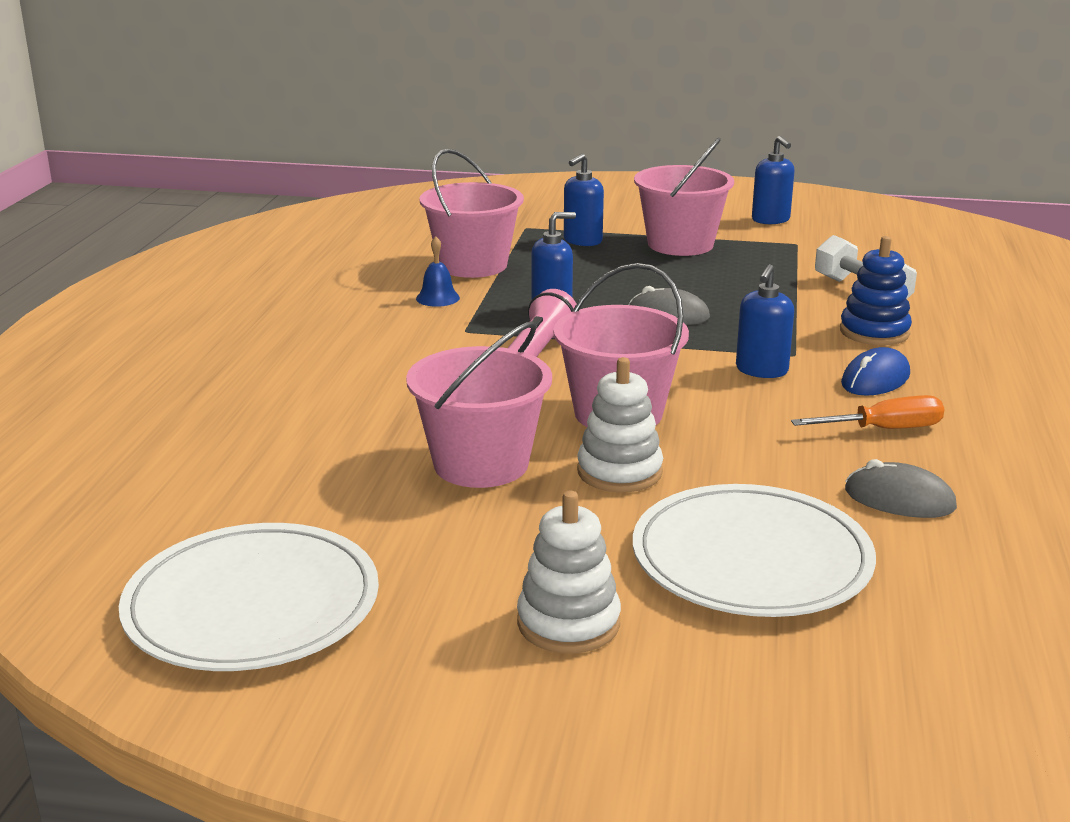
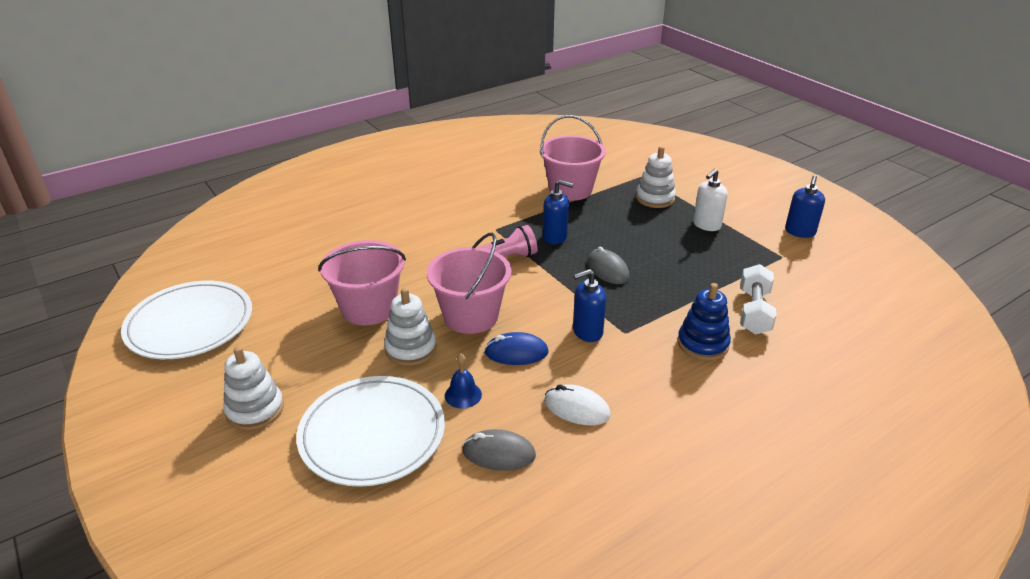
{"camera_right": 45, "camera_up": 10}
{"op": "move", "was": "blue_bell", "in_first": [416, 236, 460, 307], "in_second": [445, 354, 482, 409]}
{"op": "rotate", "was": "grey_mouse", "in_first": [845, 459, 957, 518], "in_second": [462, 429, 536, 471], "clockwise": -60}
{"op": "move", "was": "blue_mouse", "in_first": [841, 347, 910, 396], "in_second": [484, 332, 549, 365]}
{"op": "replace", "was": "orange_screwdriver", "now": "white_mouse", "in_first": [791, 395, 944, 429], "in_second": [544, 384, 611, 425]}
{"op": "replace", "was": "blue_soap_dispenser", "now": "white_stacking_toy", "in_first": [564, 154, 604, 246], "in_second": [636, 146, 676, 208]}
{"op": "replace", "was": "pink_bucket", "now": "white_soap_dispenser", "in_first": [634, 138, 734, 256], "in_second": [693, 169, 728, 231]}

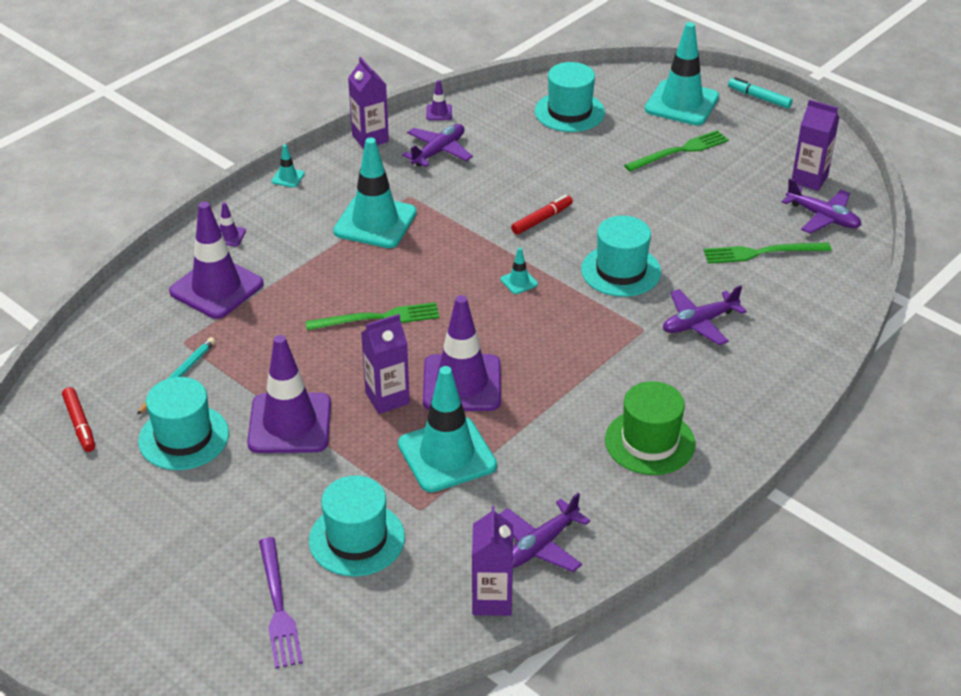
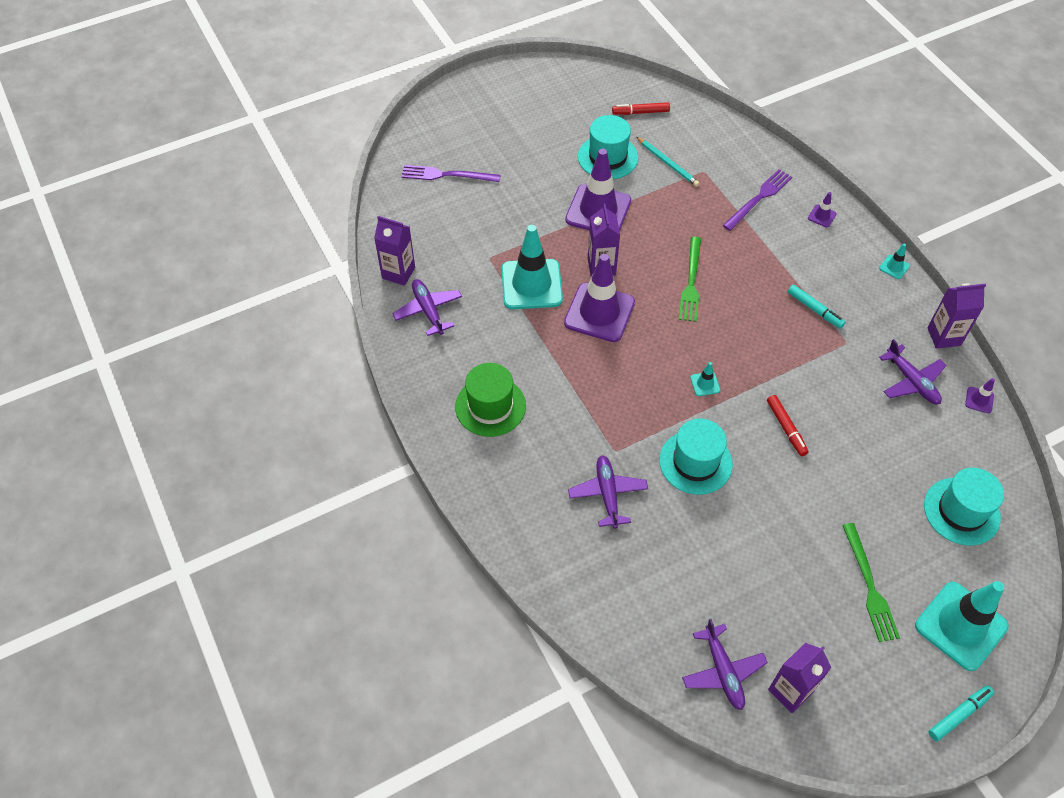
{"camera_right": 110, "camera_up": 15}
{"op": "rotate", "was": "purple_plane", "in_first": [782, 178, 861, 233], "in_second": [682, 619, 768, 710], "clockwise": -75}
{"op": "replace", "was": "purple_traffic_cone", "now": "purple_fork", "in_first": [169, 202, 264, 319], "in_second": [722, 169, 792, 231]}
{"op": "replace", "was": "turquoise_traffic_cone", "now": "turquoise_marker", "in_first": [333, 137, 417, 248], "in_second": [788, 285, 846, 329]}
{"op": "delete", "was": "turquoise_hat", "in_first": [309, 476, 405, 577]}
{"op": "delete", "was": "green_fork", "in_first": [704, 242, 831, 264]}

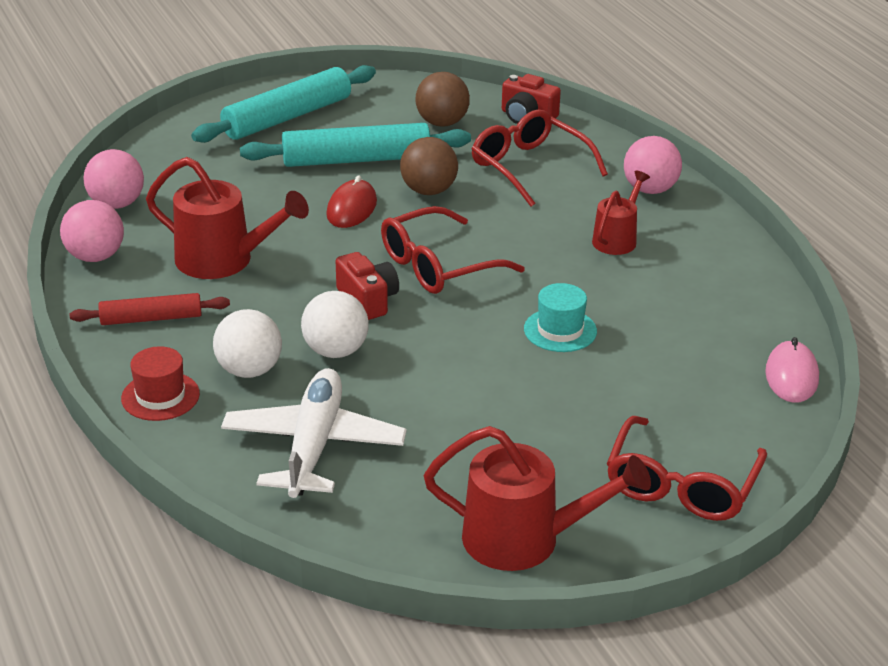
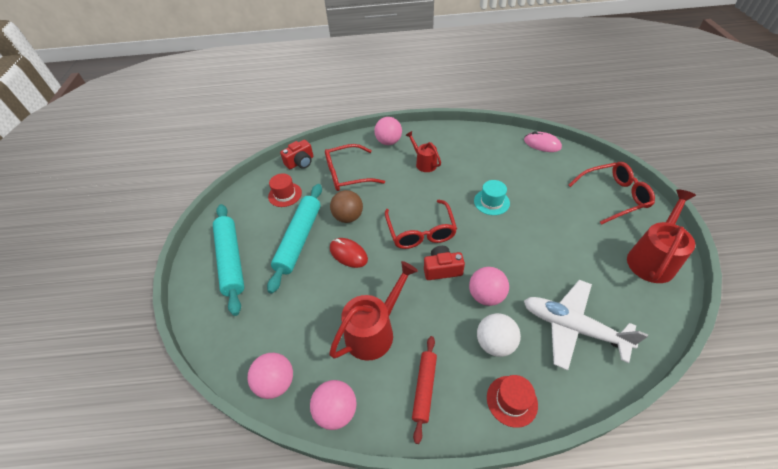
{"camera_right": -65, "camera_up": 15}
{"op": "replace", "was": "brown_ball", "now": "red_hat", "in_first": [416, 72, 470, 126], "in_second": [268, 173, 302, 207]}
{"op": "recolor", "was": "white_ball", "now": "pink_ball", "in_first": [301, 291, 369, 358], "in_second": [469, 267, 509, 306]}
{"op": "rotate", "was": "red_glasses", "in_first": [607, 416, 767, 521], "in_second": [569, 162, 655, 225], "clockwise": -60}

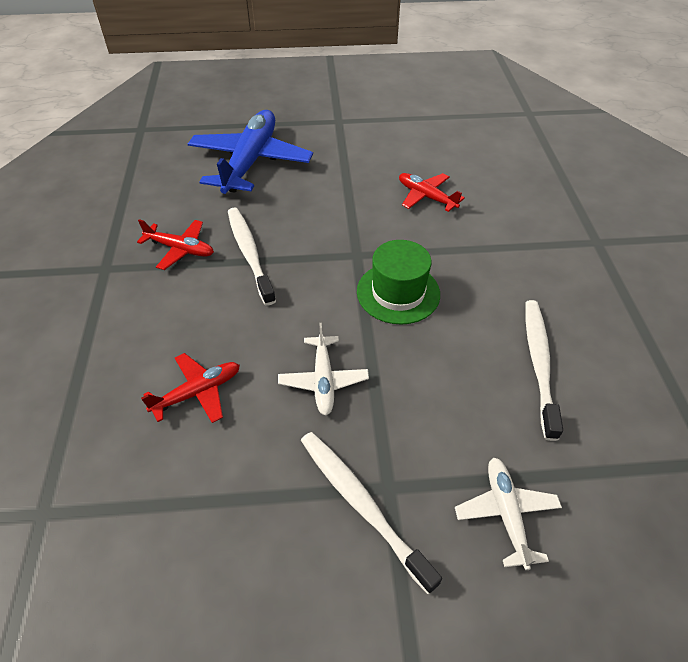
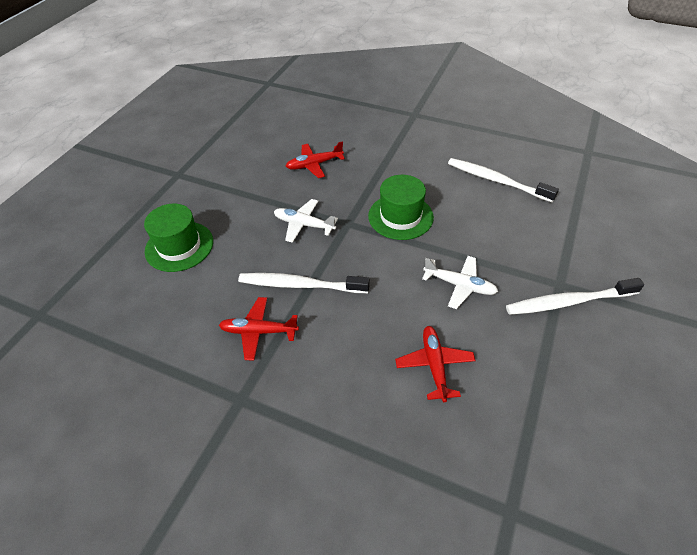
{"camera_right": -60, "camera_up": 0}
{"op": "replace", "was": "blue_plane", "now": "green_hat", "in_first": [188, 110, 313, 194], "in_second": [144, 204, 213, 272]}
{"op": "rotate", "was": "red_plane", "in_first": [137, 219, 214, 270], "in_second": [219, 297, 299, 361], "clockwise": -135}
{"op": "move", "was": "white_plane", "in_first": [455, 457, 562, 570], "in_second": [274, 199, 338, 243]}

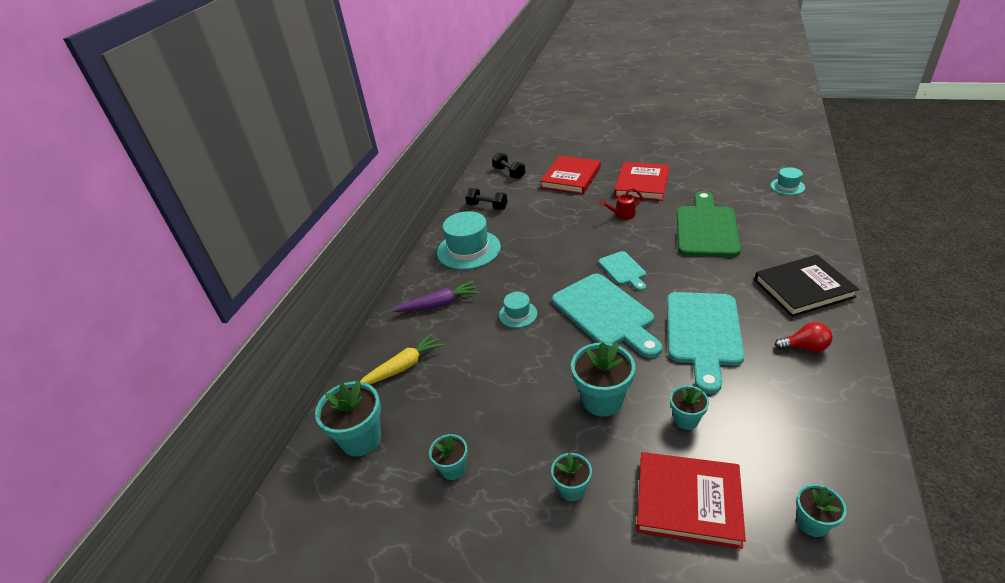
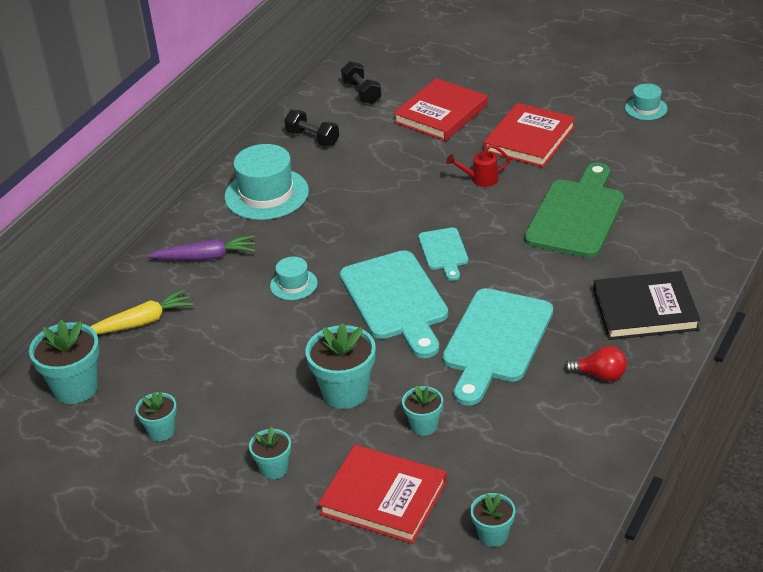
{"camera_right": 10, "camera_up": 0}
{"op": "move", "was": "turquoise_hat", "in_first": [770, 167, 805, 195], "in_second": [625, 84, 668, 120]}

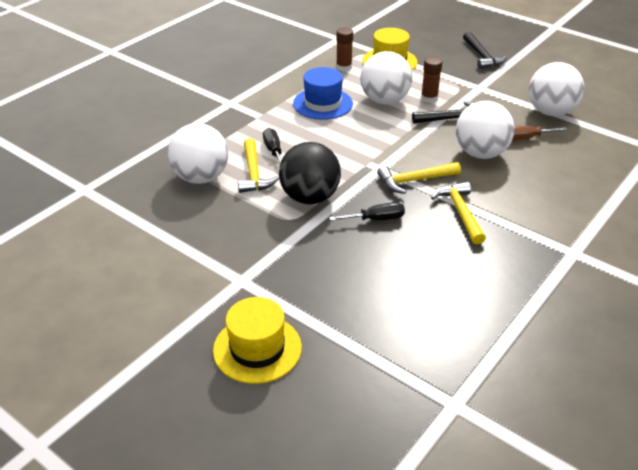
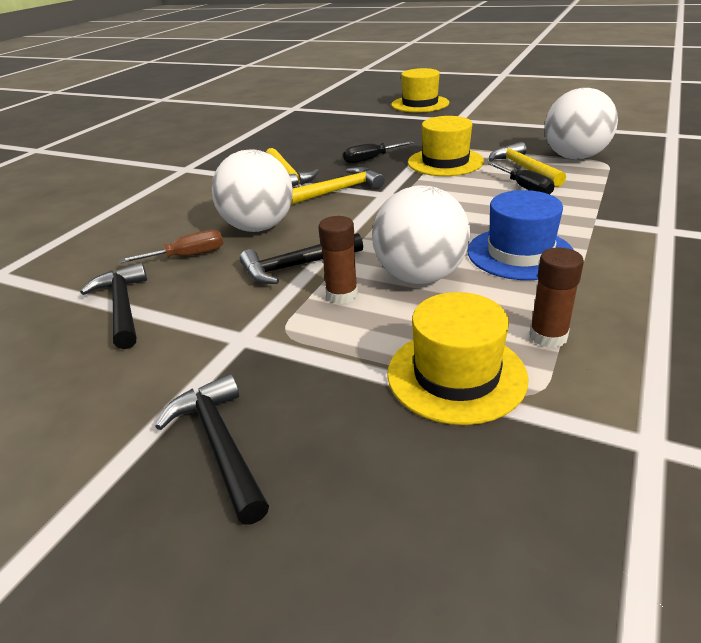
{"camera_right": 170, "camera_up": -5}
{"op": "replace", "was": "white_ball", "now": "black_hammer", "in_first": [529, 62, 584, 116], "in_second": [80, 263, 147, 349]}
{"op": "replace", "was": "black_ball", "now": "yellow_hat", "in_first": [279, 142, 341, 204], "in_second": [408, 116, 484, 176]}

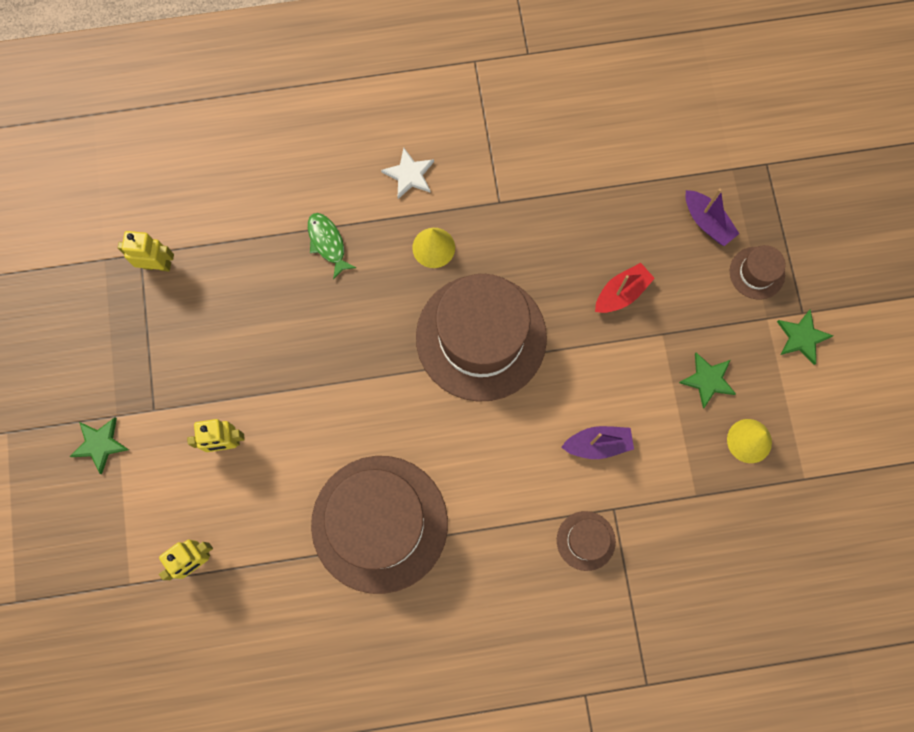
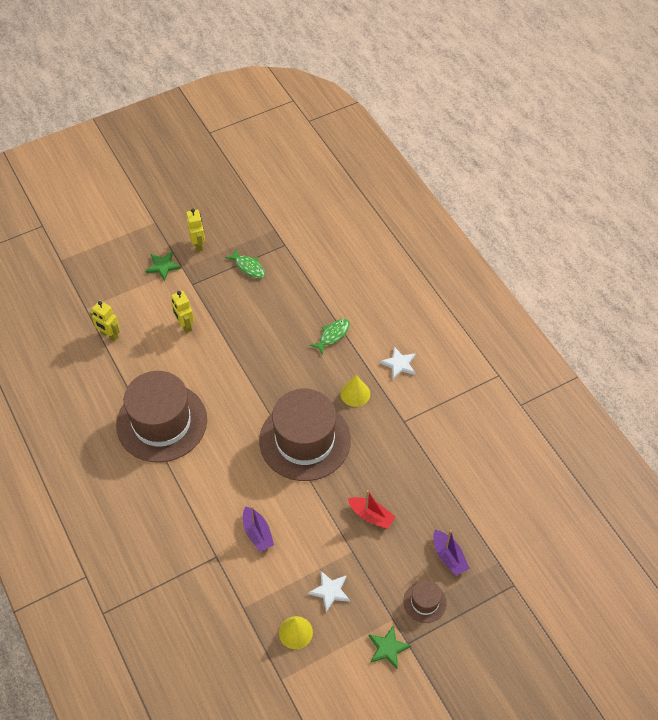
{"camera_right": 70, "camera_up": -20}
{"op": "move", "was": "yellow_robot", "in_first": [118, 231, 174, 271], "in_second": [186, 209, 205, 252]}
{"op": "insert", "now": "green_fish", "in_second": [225, 248, 265, 278]}
{"op": "recolor", "was": "green_star", "now": "white_star", "in_first": [679, 353, 736, 409], "in_second": [308, 571, 350, 612]}
{"op": "rotate", "was": "purple_boat", "in_first": [685, 188, 739, 246], "in_second": [433, 530, 470, 576], "clockwise": -60}
{"op": "delete", "was": "brown_hat", "in_first": [557, 511, 616, 571]}

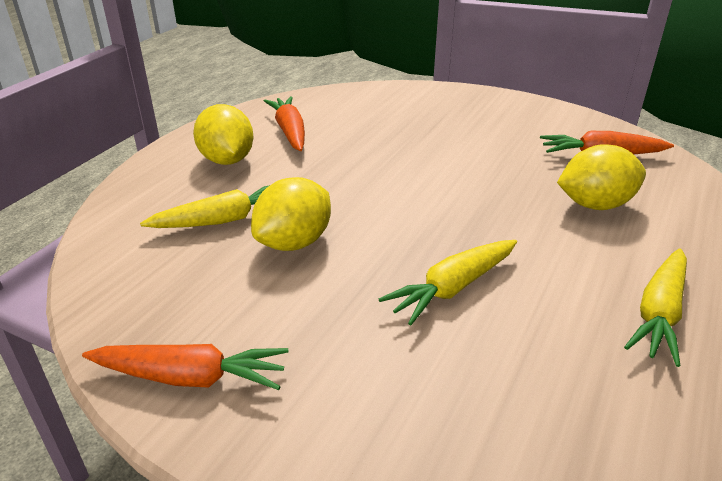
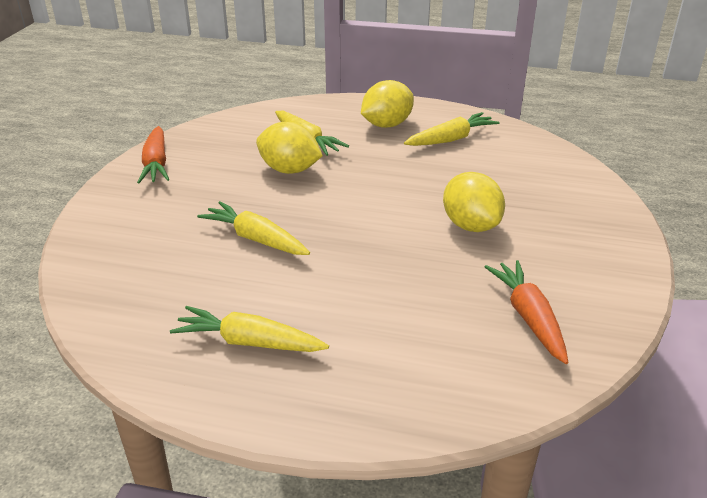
{"camera_right": 75, "camera_up": 0}
{"op": "recolor", "was": "orange_carrot", "now": "yellow_carrot", "in_first": [264, 96, 305, 151], "in_second": [404, 112, 500, 146]}
{"op": "move", "was": "yellow_lemon", "in_first": [557, 144, 646, 210], "in_second": [443, 172, 505, 232]}

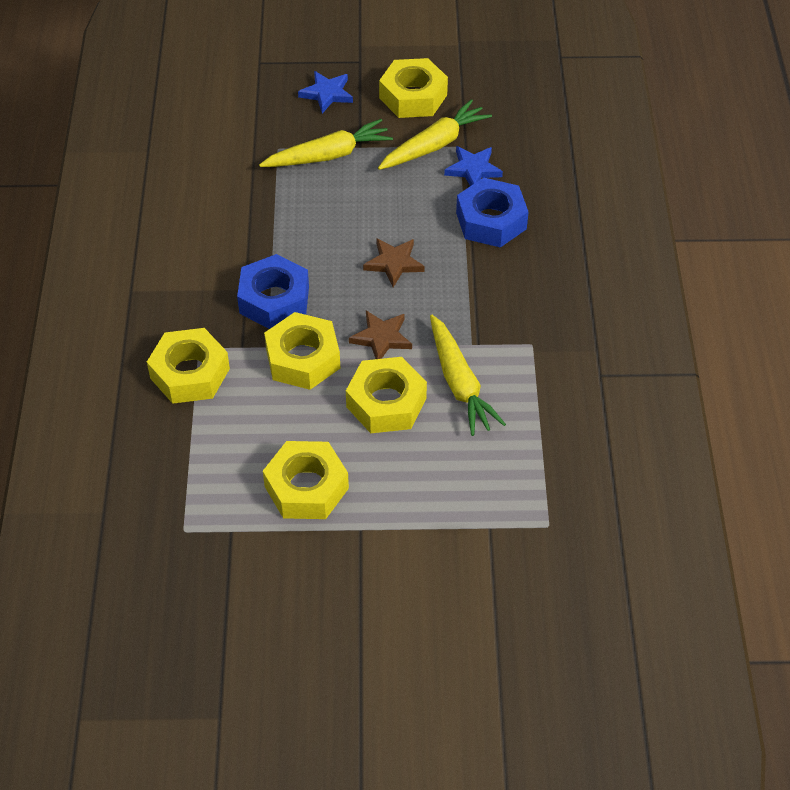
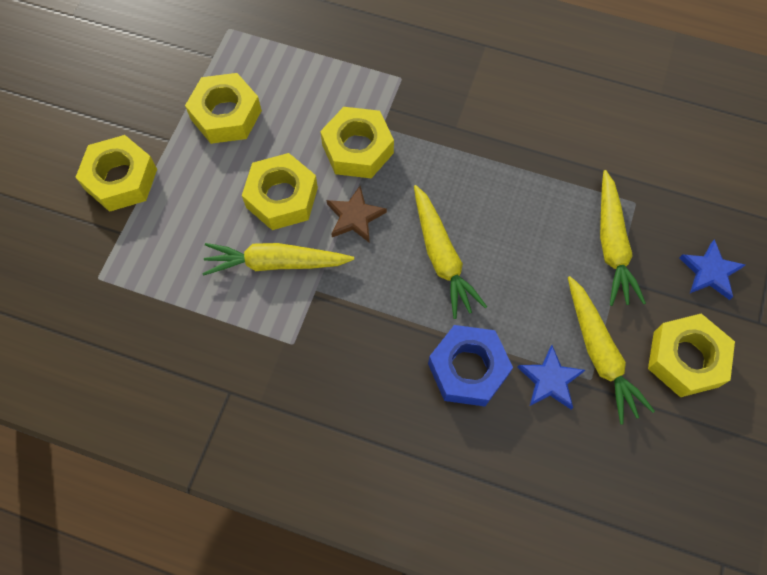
{"camera_right": 110, "camera_up": 15}
{"op": "move", "was": "yellow_nut", "in_first": [147, 328, 230, 404], "in_second": [75, 135, 157, 212]}
{"op": "replace", "was": "brown_star", "now": "yellow_carrot", "in_first": [363, 238, 425, 287], "in_second": [414, 185, 487, 319]}
{"op": "delete", "was": "blue_nut", "in_first": [237, 254, 309, 329]}

